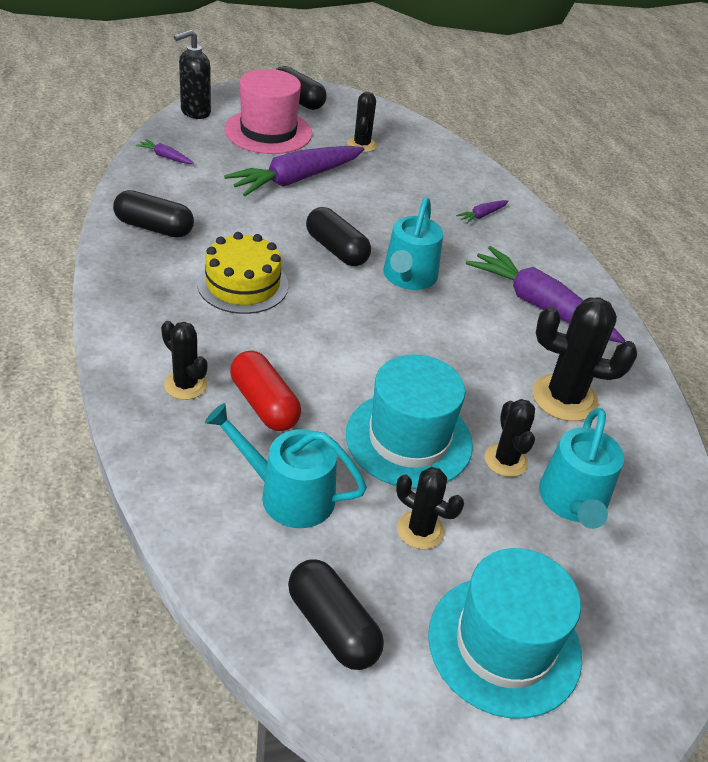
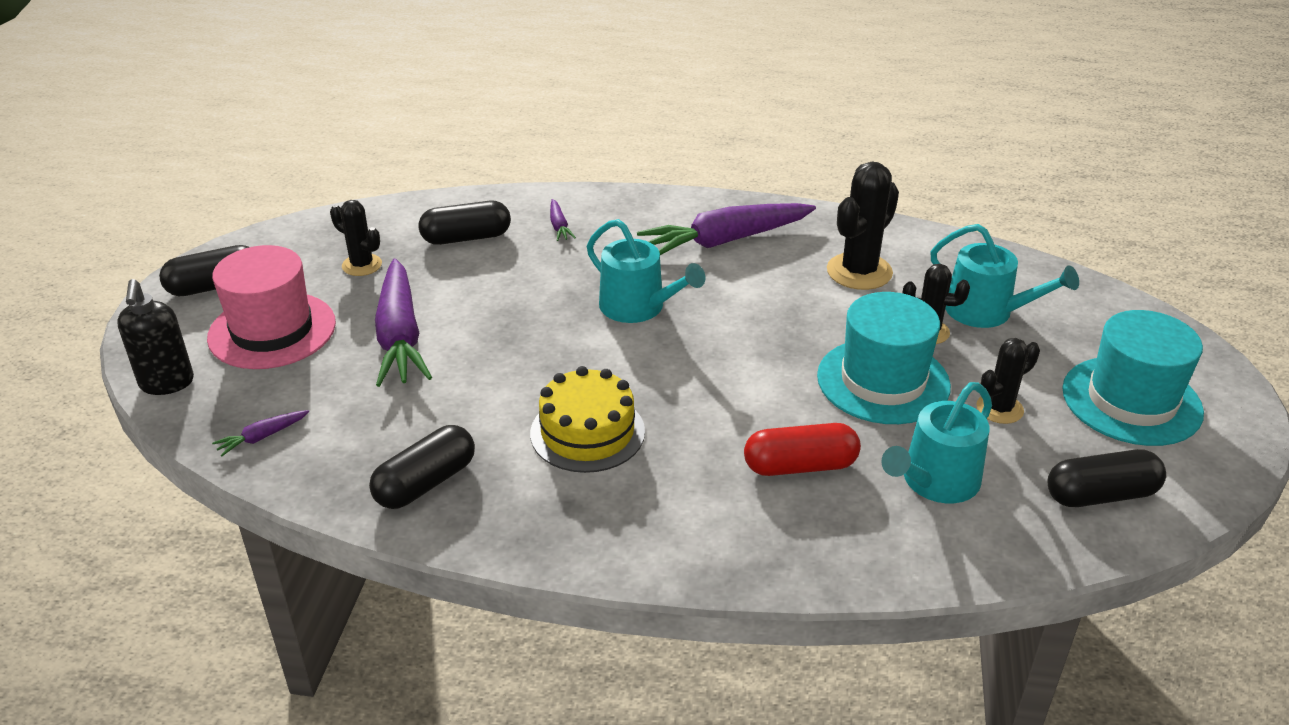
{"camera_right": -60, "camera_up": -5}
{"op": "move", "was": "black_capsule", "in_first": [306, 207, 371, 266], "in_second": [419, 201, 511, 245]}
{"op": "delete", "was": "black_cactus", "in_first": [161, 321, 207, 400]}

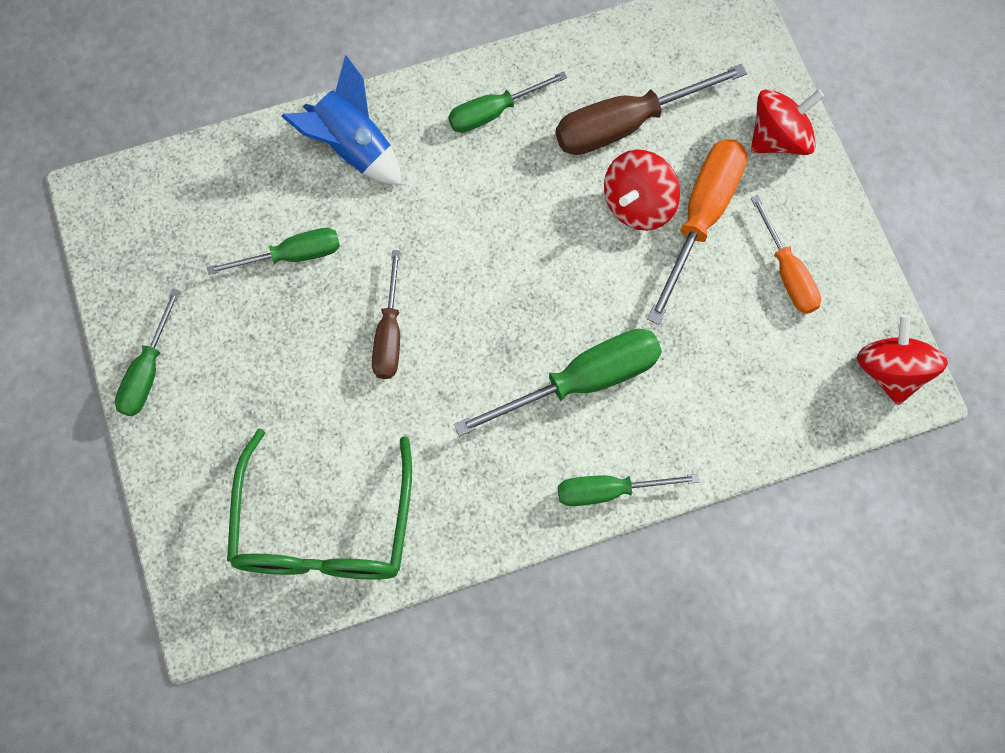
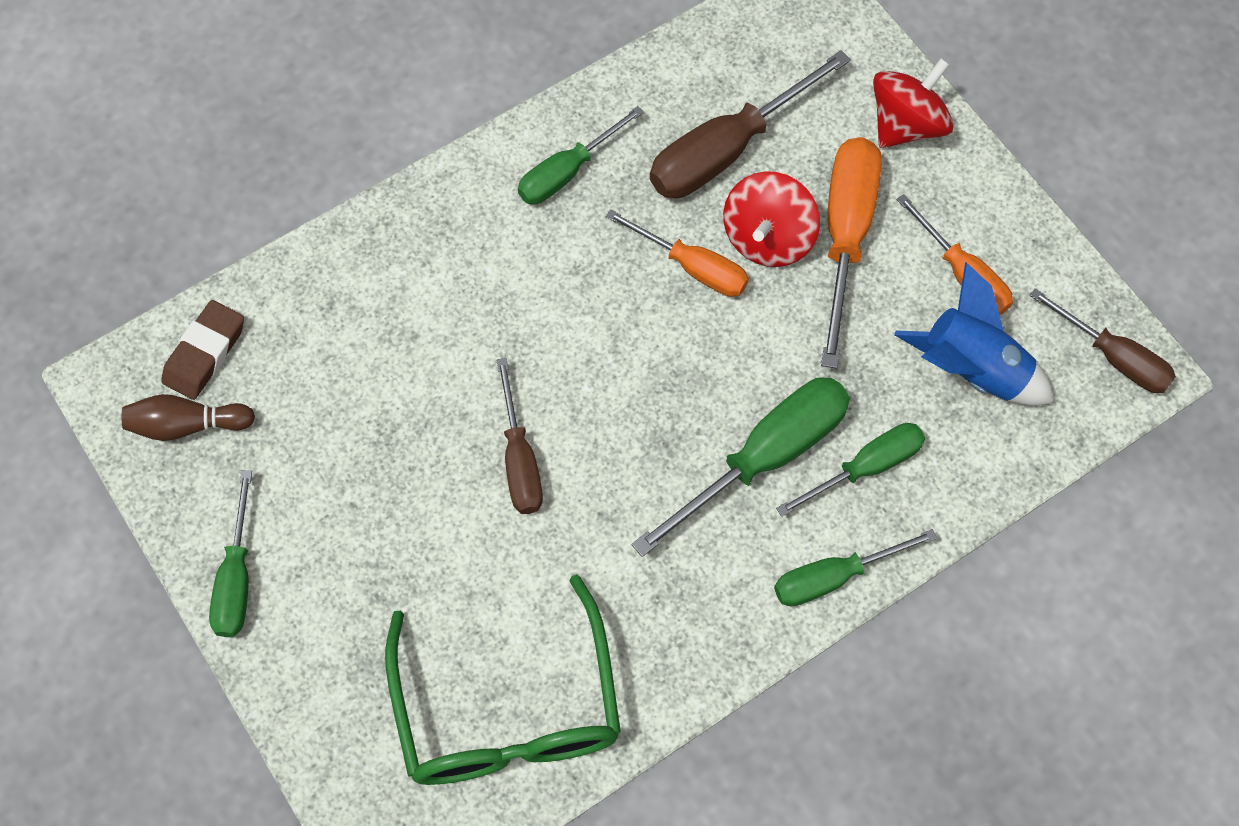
{"camera_right": -15, "camera_up": -5}
{"op": "insert", "now": "brown_bowling_pin", "in_second": [121, 394, 255, 441]}
{"op": "insert", "now": "brown_eraser", "in_second": [161, 300, 244, 400]}
{"op": "insert", "now": "orange_screwdriver", "in_second": [606, 209, 749, 297]}
{"op": "move", "was": "green_screwdriver", "in_first": [207, 228, 340, 275], "in_second": [776, 423, 925, 517]}
{"op": "move", "was": "blue_rocket", "in_first": [281, 55, 401, 185], "in_second": [894, 262, 1054, 406]}
{"op": "replace", "was": "red_spinning_top", "now": "brown_screwdriver", "in_first": [857, 315, 948, 405], "in_second": [1030, 288, 1176, 393]}

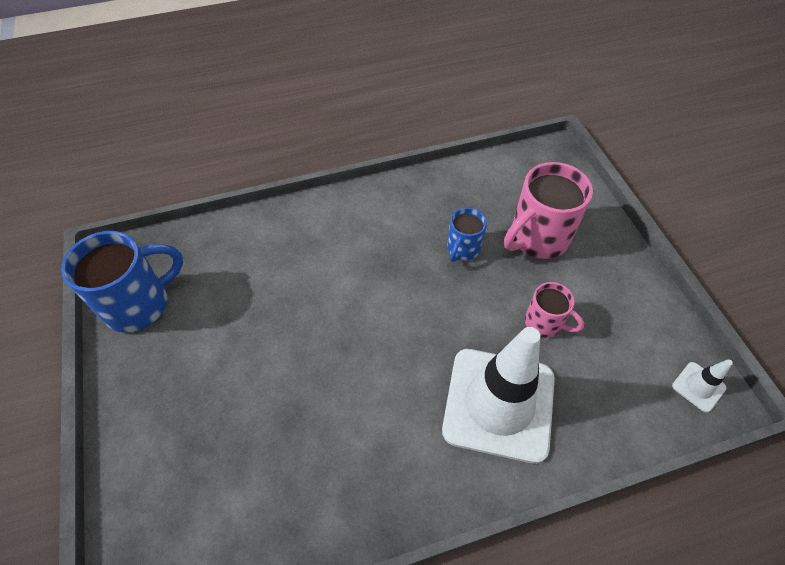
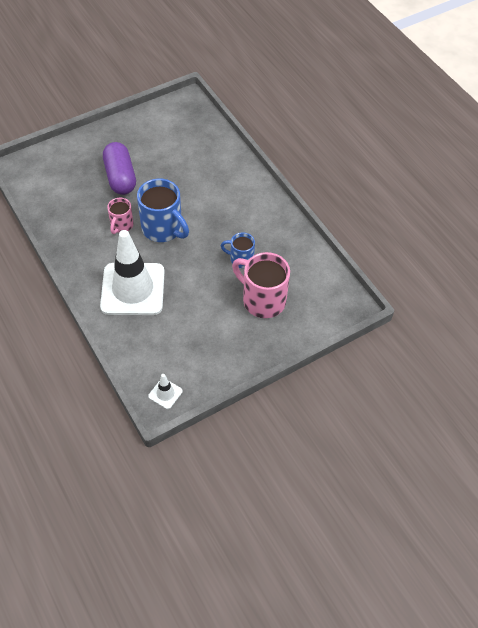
{"camera_right": 75, "camera_up": 0}
{"op": "insert", "now": "purple_capsule", "in_second": [103, 142, 136, 195]}
{"op": "move", "was": "pink_mug", "in_first": [525, 282, 584, 338], "in_second": [107, 198, 134, 234]}
{"op": "move", "was": "blue_mug", "in_first": [61, 231, 183, 332], "in_second": [137, 178, 189, 242]}

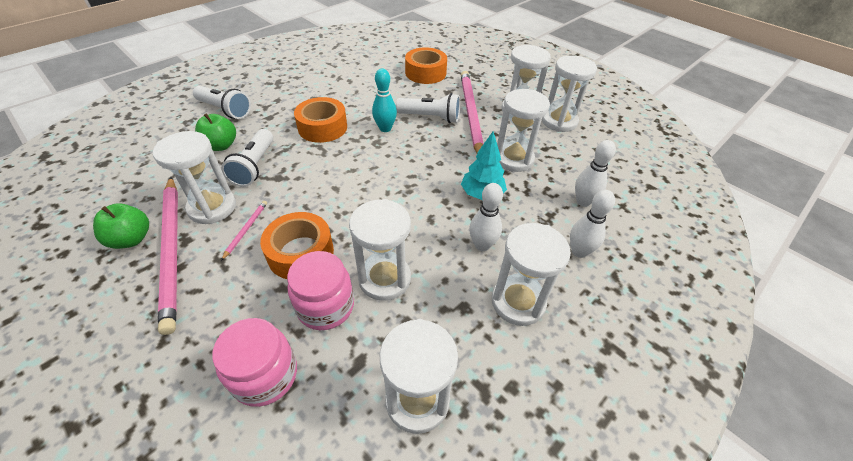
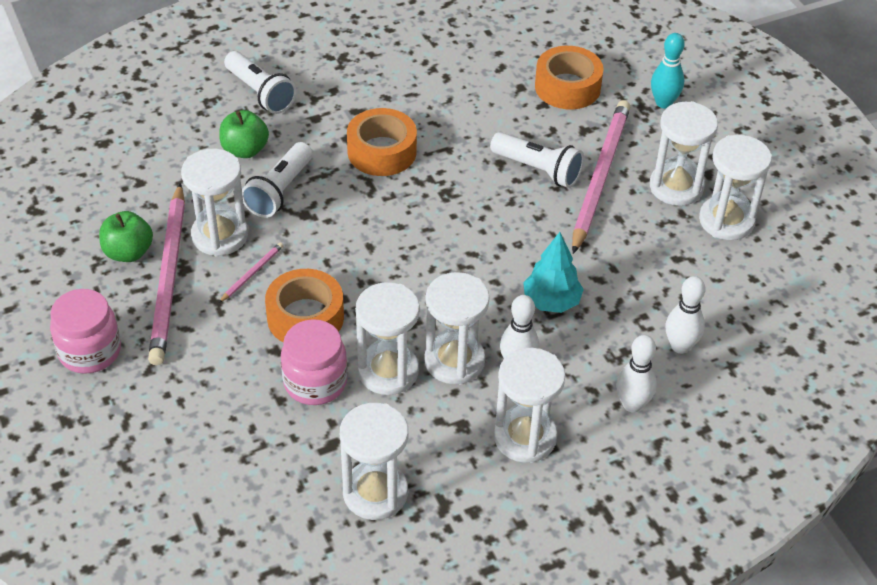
{"camera_right": 20, "camera_up": 0}
{"op": "move", "was": "pink_jar", "in_first": [212, 318, 297, 407], "in_second": [50, 289, 121, 374]}
{"op": "move", "was": "white_hourglass", "in_first": [497, 89, 550, 172], "in_second": [424, 272, 490, 385]}
{"op": "move", "was": "turquoise_bowling_pin", "in_first": [372, 68, 397, 132], "in_second": [651, 33, 685, 108]}

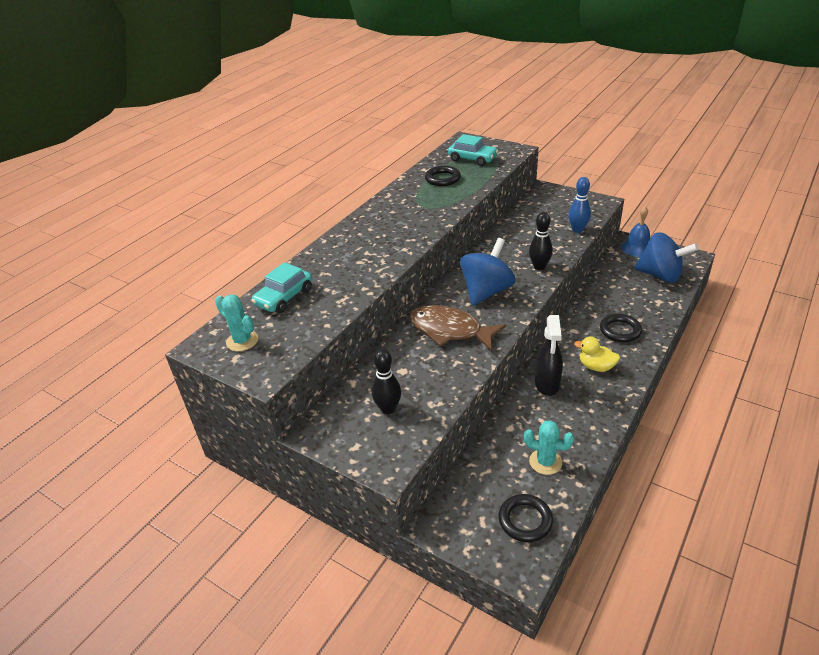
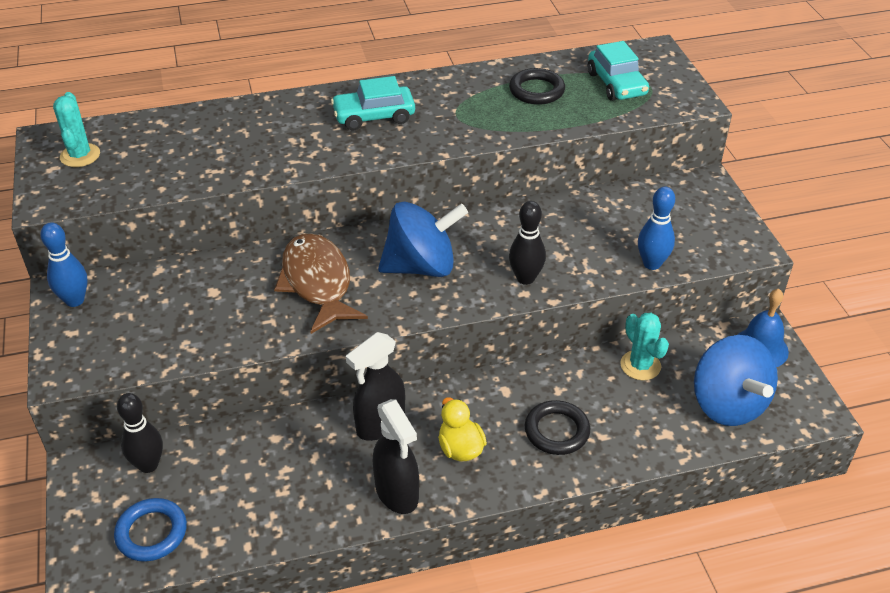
{"camera_right": 40, "camera_up": 5}
{"op": "insert", "now": "blue_bowling_pin", "in_second": [40, 223, 87, 307]}
{"op": "recolor", "was": "black_ring", "now": "blue_ring", "in_first": [498, 494, 553, 542], "in_second": [114, 498, 187, 562]}
{"op": "move", "was": "black_bowling_pin", "in_first": [372, 349, 401, 414], "in_second": [117, 393, 163, 473]}
{"op": "move", "was": "turquoise_car", "in_first": [251, 262, 312, 313], "in_second": [331, 76, 415, 130]}
{"op": "insert", "now": "black_spray_bottle", "in_second": [373, 399, 419, 514]}
{"op": "move", "was": "turquoise_cactus", "in_first": [524, 420, 574, 475], "in_second": [620, 313, 669, 380]}

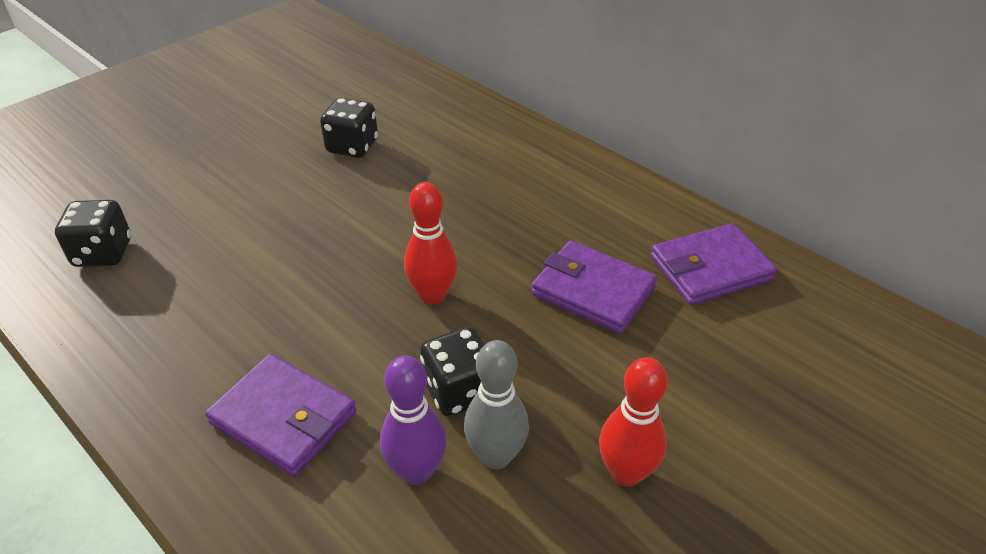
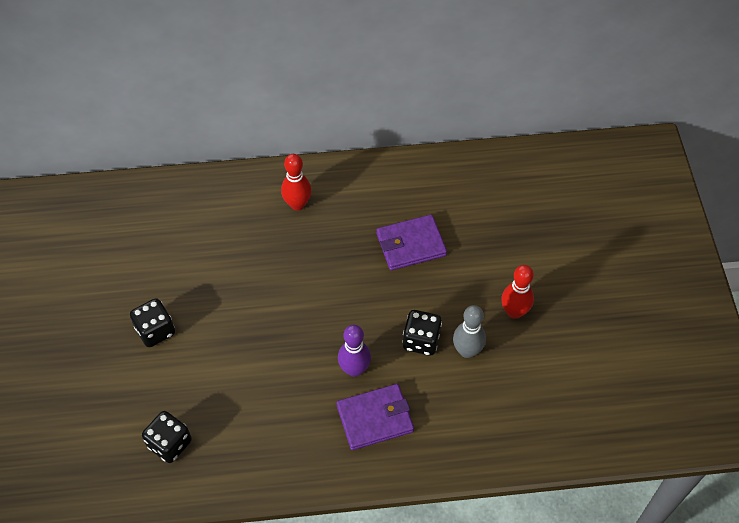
{"camera_right": -50, "camera_up": 15}
{"op": "move", "was": "black_dice", "in_first": [320, 98, 378, 158], "in_second": [130, 298, 175, 347]}
{"op": "move", "was": "red_bowling_pin", "in_first": [404, 182, 457, 305], "in_second": [281, 154, 312, 211]}
{"op": "move", "was": "purple_bowling_pin", "in_first": [380, 356, 447, 485], "in_second": [338, 325, 371, 377]}
{"op": "delete", "was": "purple_wallet", "in_first": [651, 223, 777, 305]}

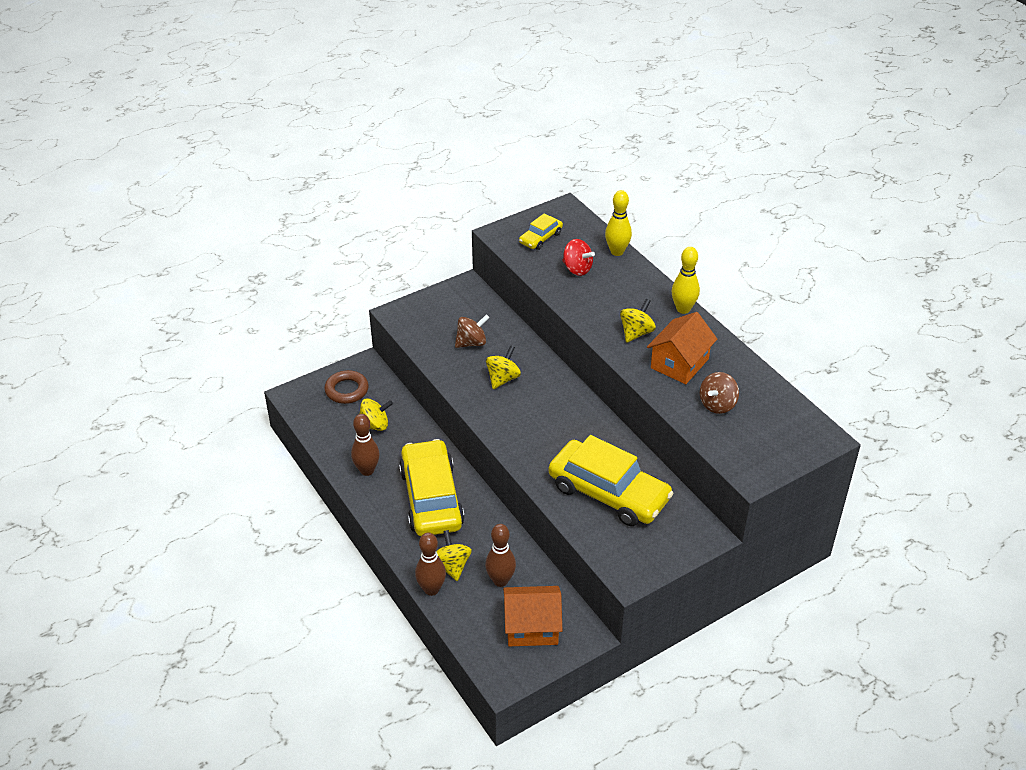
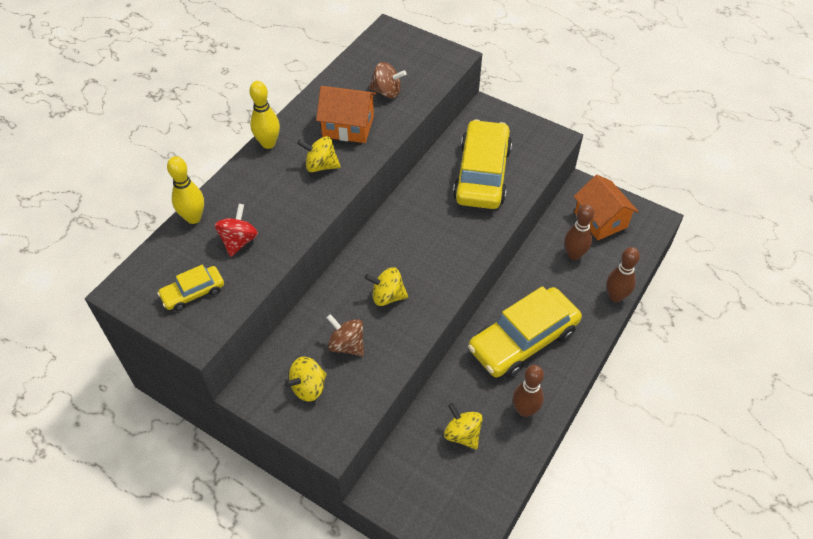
{"camera_right": -115, "camera_up": 10}
{"op": "rotate", "was": "yellow_car", "in_first": [519, 213, 563, 250], "in_second": [157, 265, 224, 311], "clockwise": 135}
{"op": "move", "was": "yellow_spinning_top", "in_first": [436, 530, 472, 581], "in_second": [285, 357, 327, 401]}
{"op": "delete", "was": "brown_ring", "in_first": [325, 370, 369, 404]}

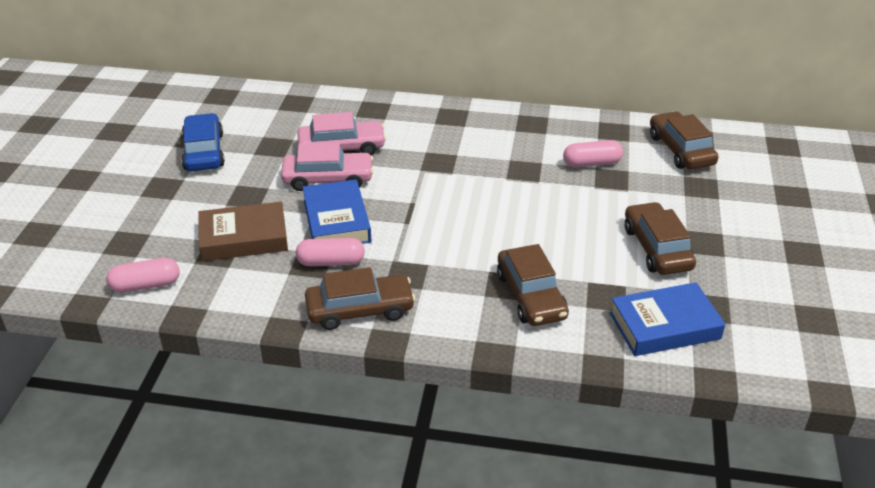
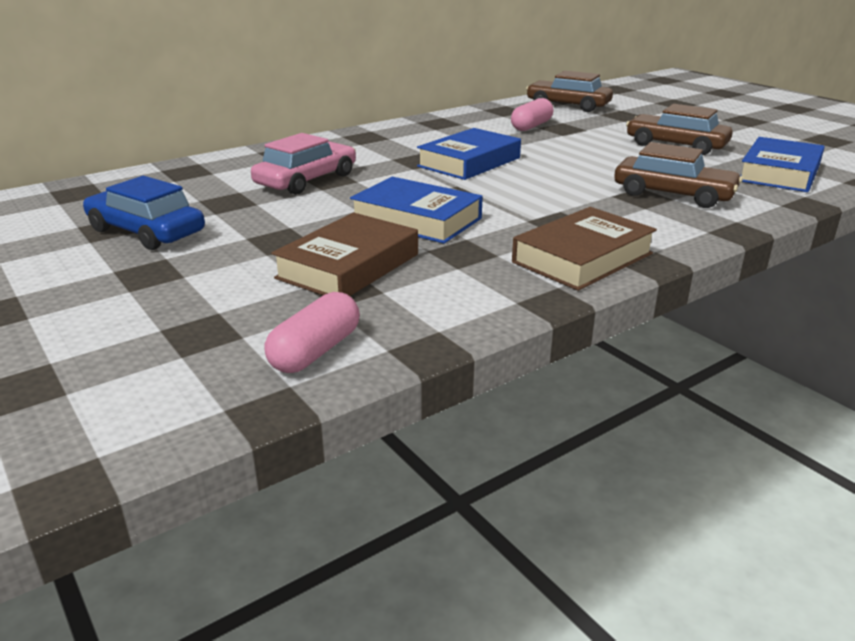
{"camera_right": -45, "camera_up": -10}
{"op": "insert", "now": "blue_book", "in_second": [417, 128, 521, 180]}
{"op": "replace", "was": "brown_car", "now": "brown_book", "in_first": [305, 267, 415, 330], "in_second": [512, 207, 657, 291]}
{"op": "delete", "was": "pink_car", "in_first": [281, 143, 373, 191]}
{"op": "delete", "was": "pink_capsule", "in_first": [296, 238, 365, 266]}

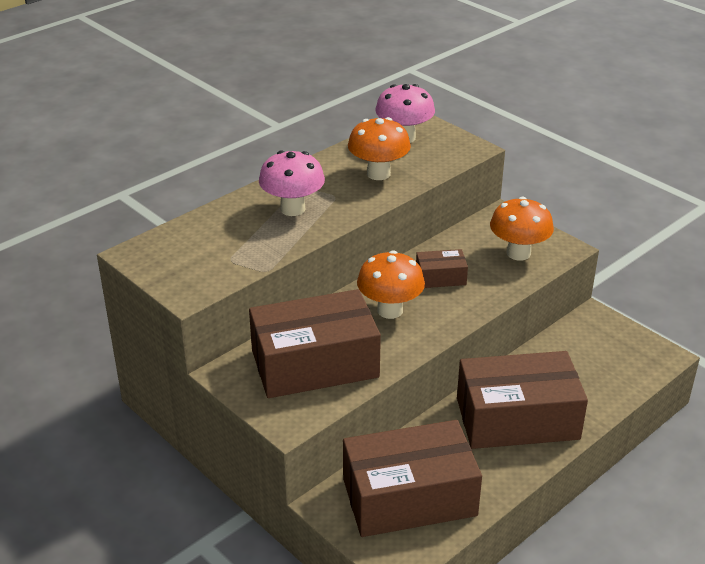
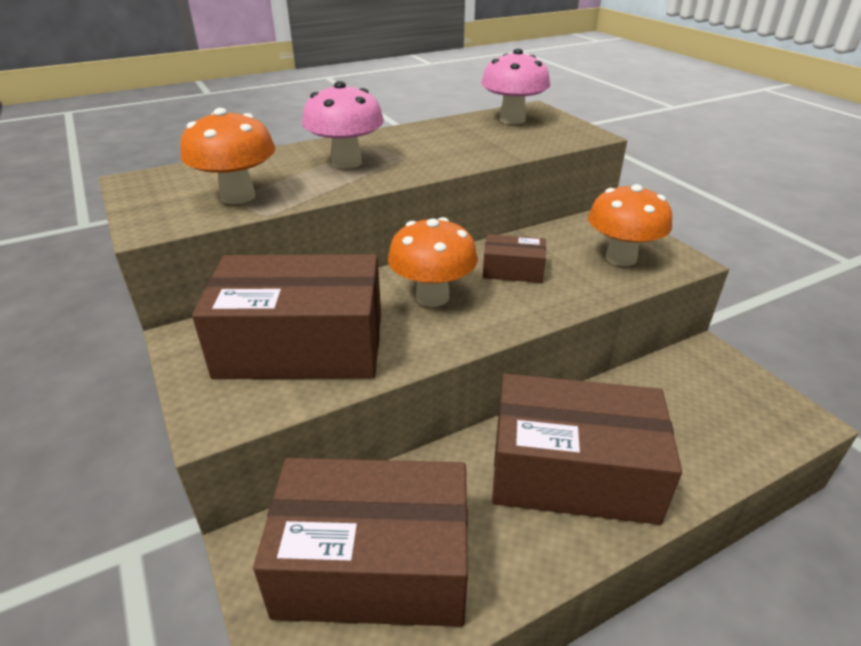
{"camera_right": 15, "camera_up": 0}
{"op": "move", "was": "orange_mushroom", "in_first": [348, 117, 411, 180], "in_second": [180, 108, 275, 204]}

